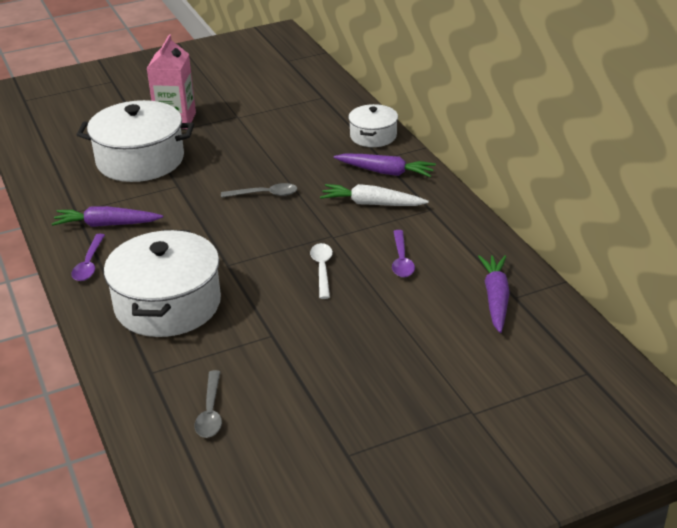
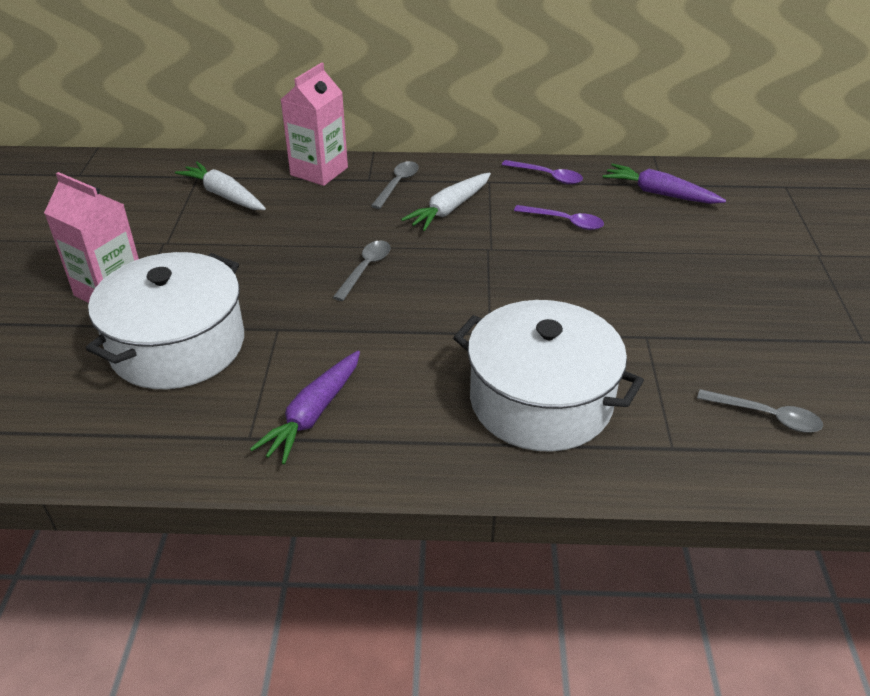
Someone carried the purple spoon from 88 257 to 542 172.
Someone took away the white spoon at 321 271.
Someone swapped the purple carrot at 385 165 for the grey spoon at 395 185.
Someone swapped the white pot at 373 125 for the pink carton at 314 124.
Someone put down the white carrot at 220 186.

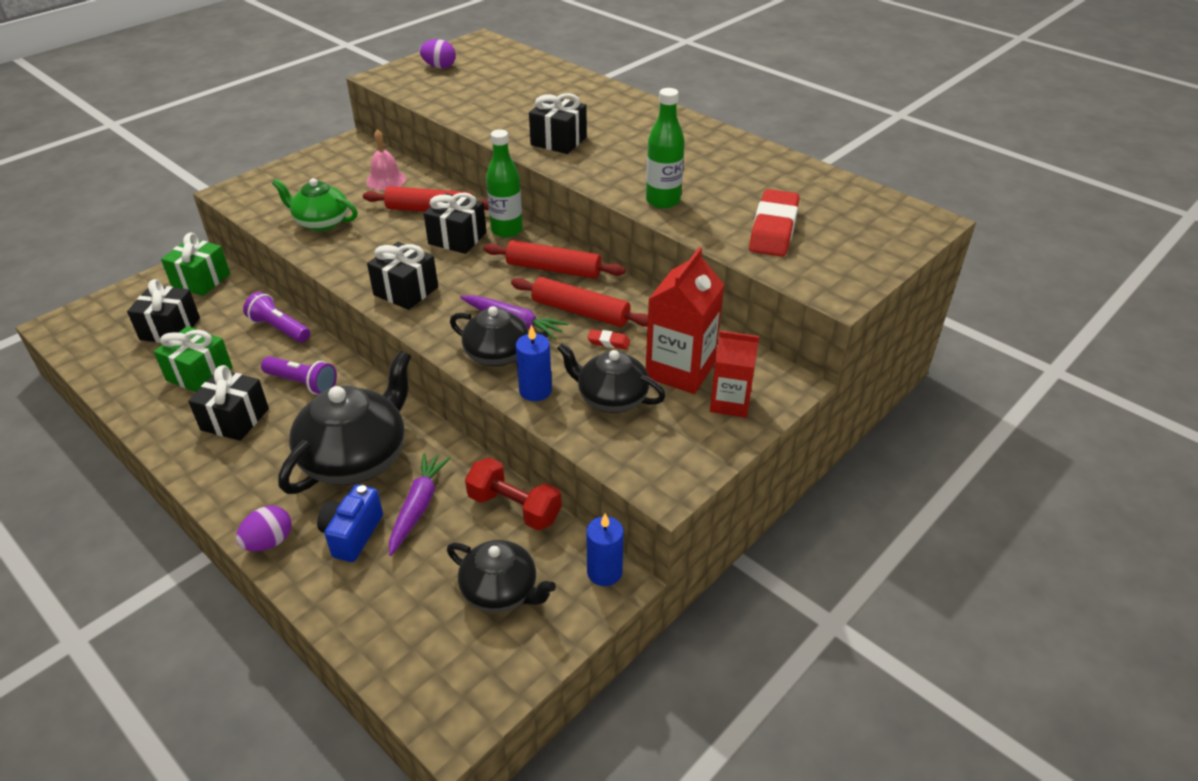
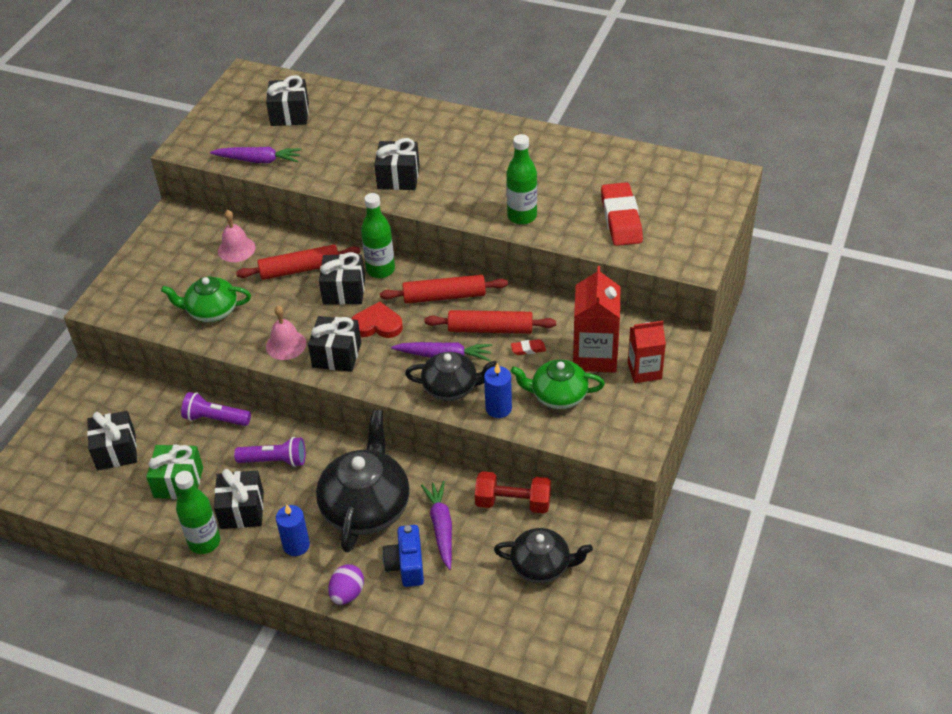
Someone took away the green gift at 195 264.
Someone took away the purple egg at 438 53.
Someone repainted the black teapot at 611 378, which became the green teapot at 557 384.
Someone carried the blue candle from 605 549 to 293 530.
Someone put down the green bottle at 198 512.
Someone put down the purple carrot at 256 155.
Someone put down the black gift at 287 100.
Someone put down the pink bell at 286 333.
Someone put down the red heart at 377 320.

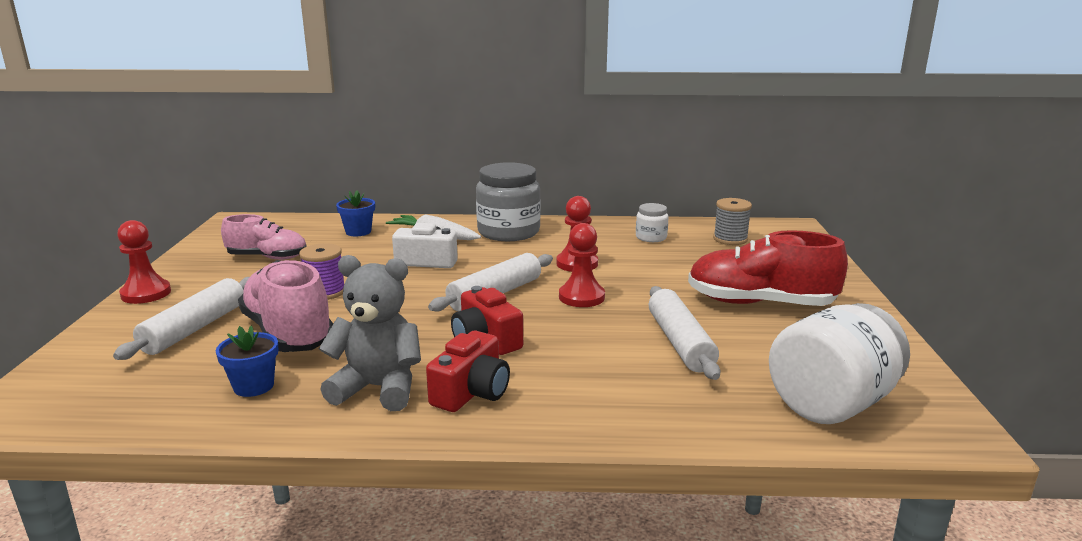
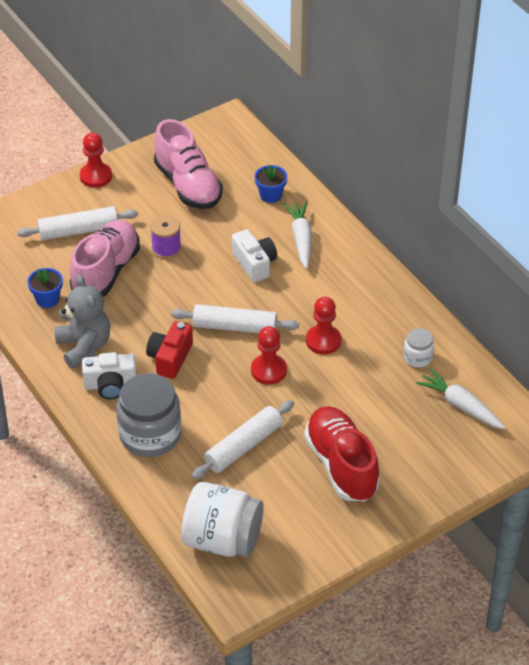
Someone scaled the pink shoe at 264 237 by 1.54.
Someone repainted the red camera at 468 371, which became the white camera at 109 375.
Someone carried the grey jar from 508 201 to 148 415.
Someone swapped the grey spool at 732 221 for the white carrot at 461 398.

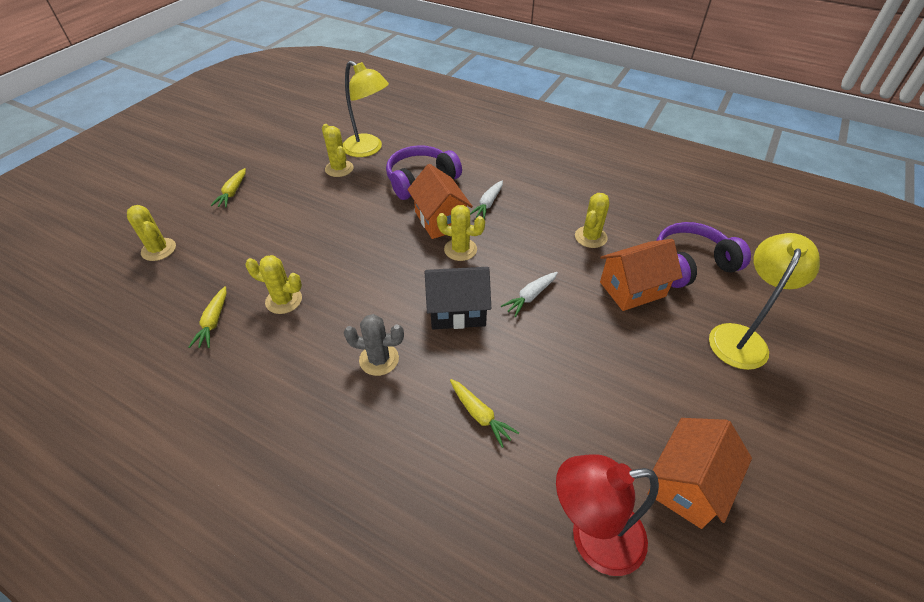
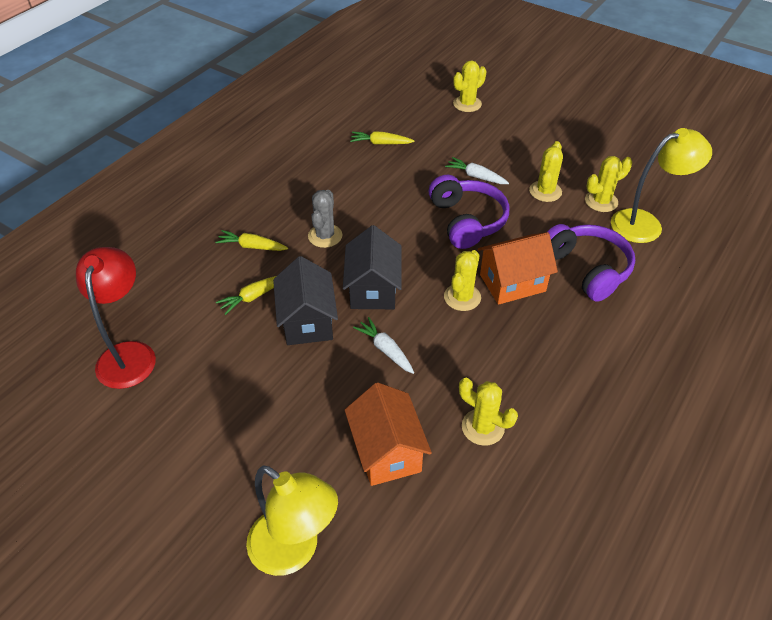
Someone carried the yellow carrot from 228 188 to 251 240.
Someone carried the yellow cactus from 273 284 to 546 171.
Someone rotated the yellow lamp at 366 109 by 150 degrees counterclockwise.
Someone carried the white carrot from 486 199 to 477 170.
Someone took away the orange house at 700 473.
Someone carried the purple headphones from 703 255 to 469 212.
Someone put down the black house at 305 300.

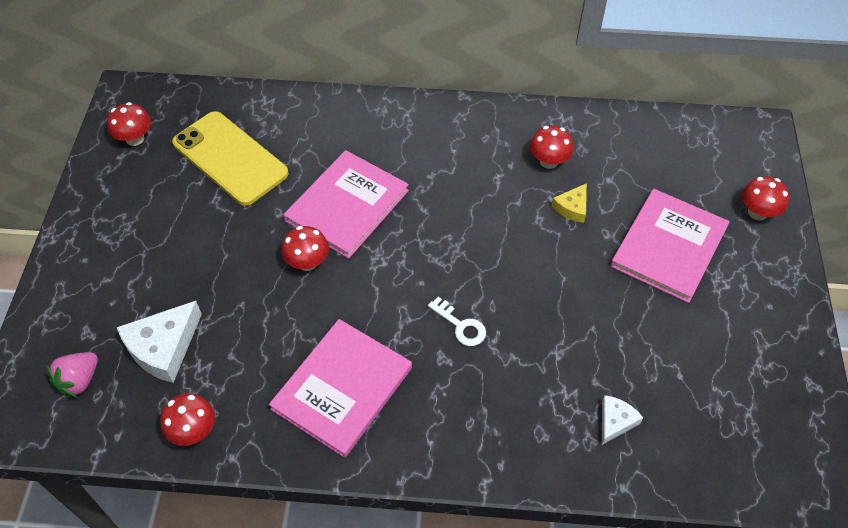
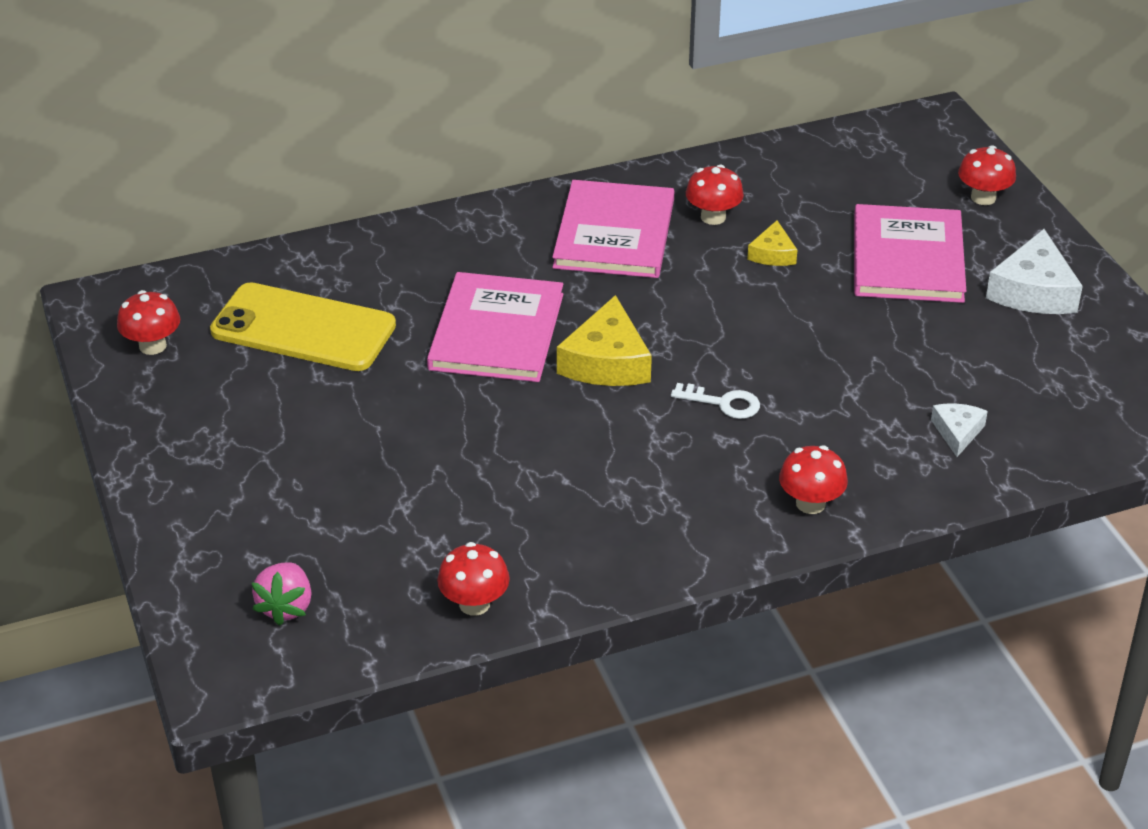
Someone carried the white cheese from 159 342 to 1034 271.
Someone carried the pink book from 340 388 to 613 229.
Someone carried the red mushroom from 305 248 to 813 479.
Someone put down the yellow cheese at 604 340.

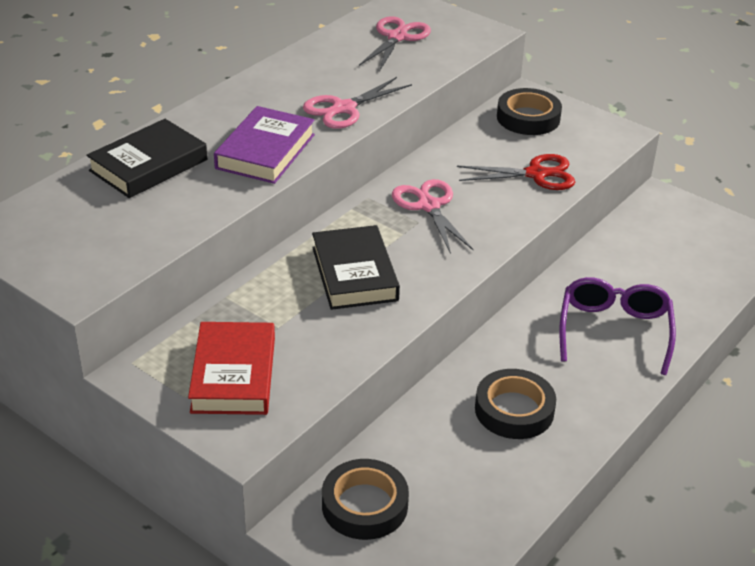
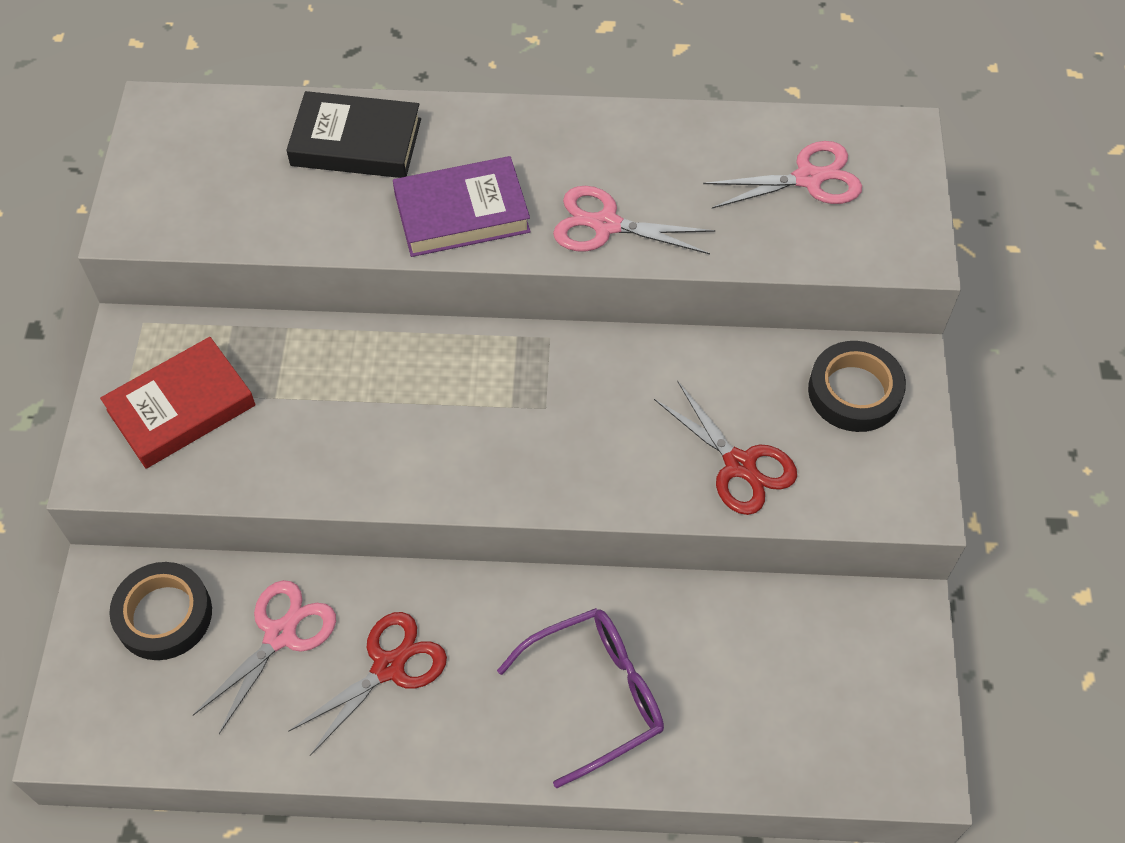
Someone took away the black book at 356 267.
Someone carried the pink scissors from 433 216 to 264 657.
Someone swapped the black tape at 515 404 for the red scissors at 367 684.

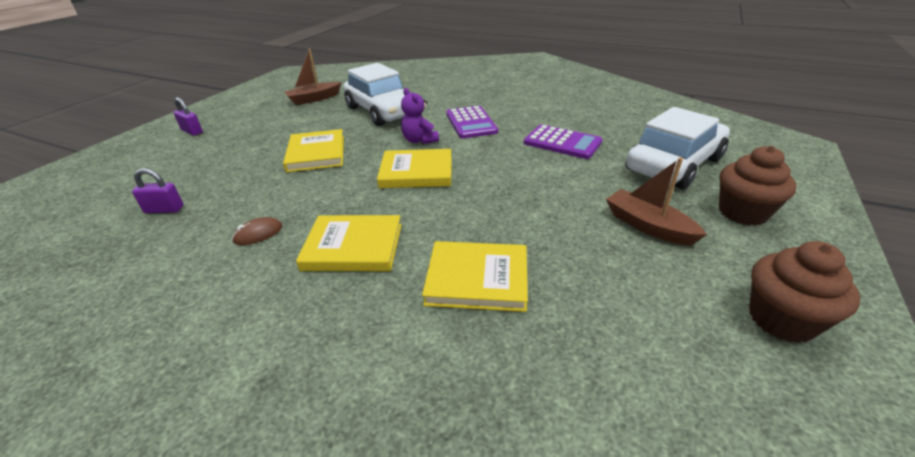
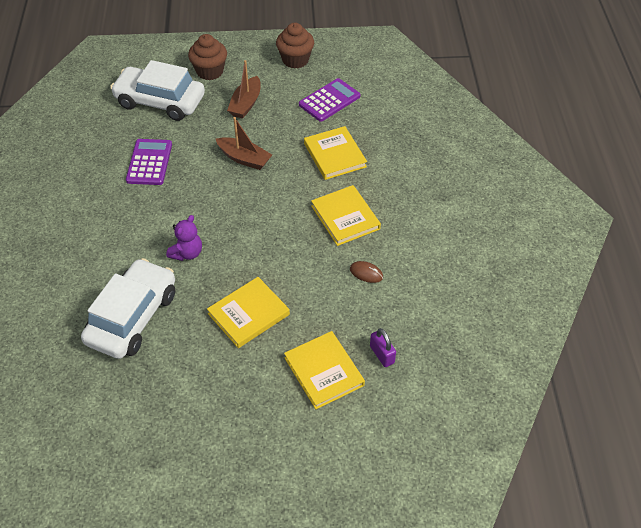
Someone took away the purple padlock at 188 116.
Someone carried the brown boat from 312 77 to 244 143.
Someone carried the yellow book from 414 168 to 324 370.
Someone carried the purple calculator from 472 122 to 330 100.

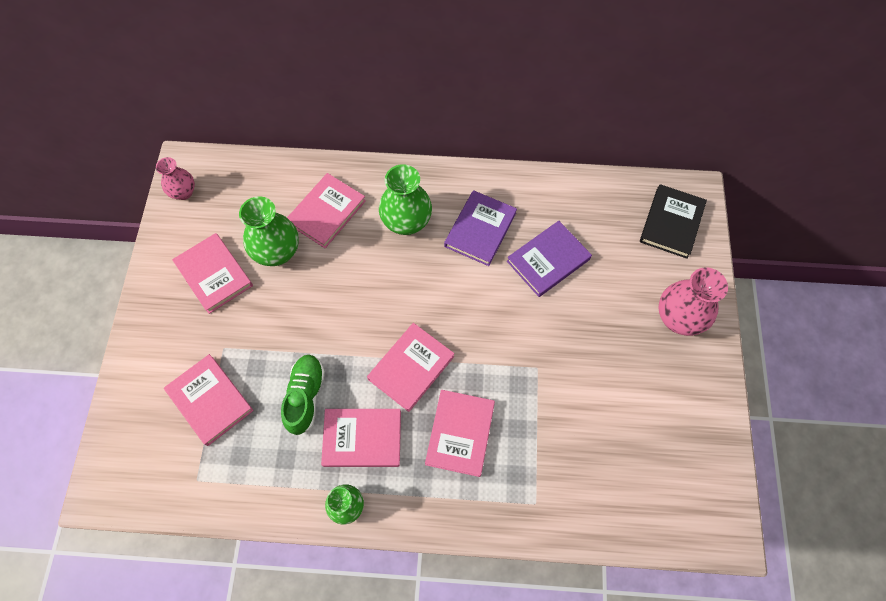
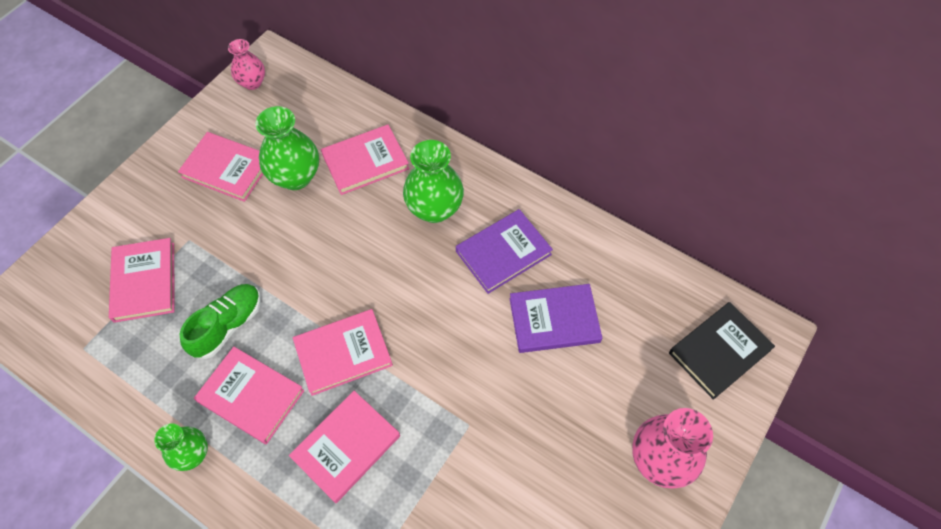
Someone rotated the pink book at 212 273 by 60 degrees counterclockwise.

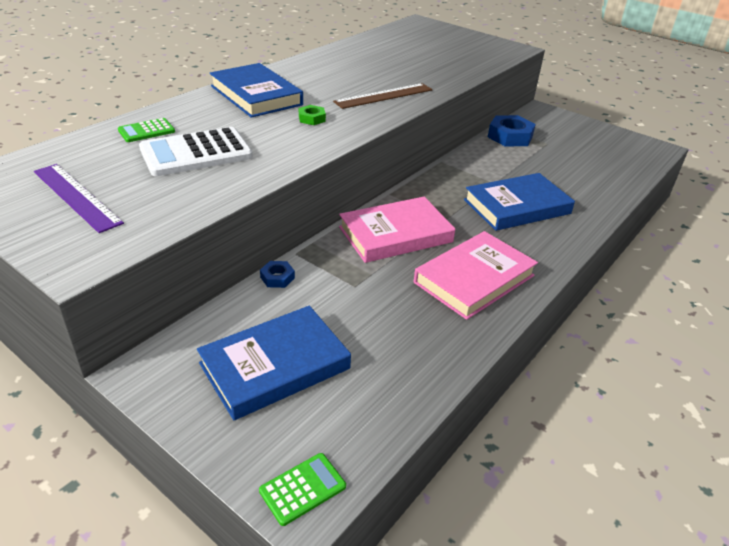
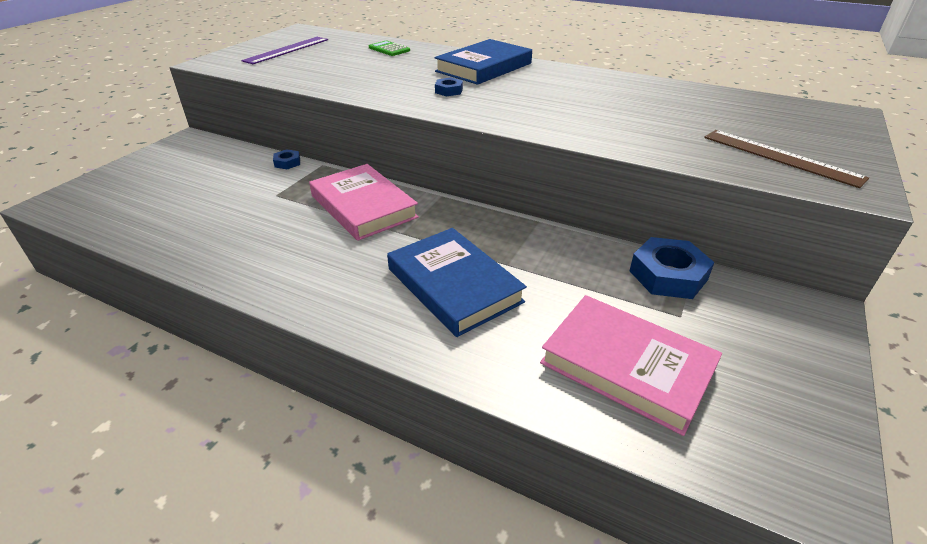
Someone took away the white calculator at 196 151.
Someone took away the blue book at 274 363.
Someone took away the green calculator at 302 489.
Someone repainted the green nut at 312 115, which became the blue nut at 449 87.
Someone carried the brown ruler from 383 96 to 786 159.
Someone carried the pink book from 476 275 to 631 365.

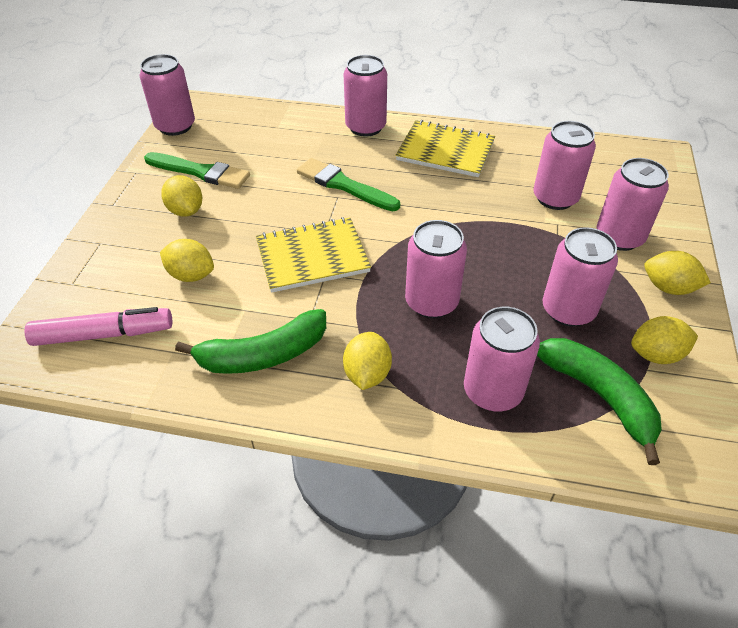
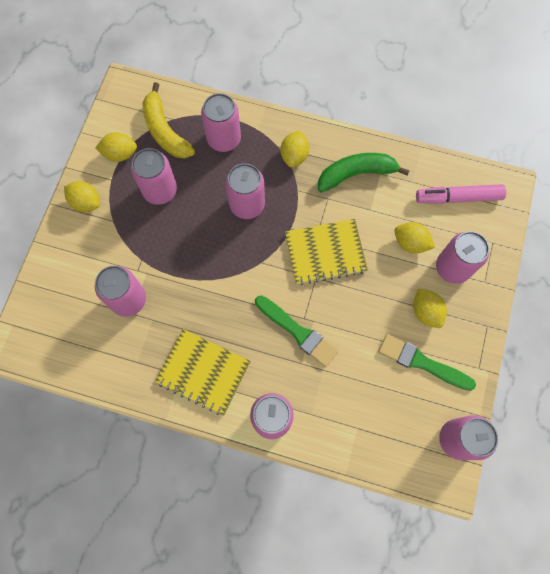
Someone repainted the green banana at 599 401, which became the yellow banana at 168 120.
Someone carried the pink can from 632 204 to 462 257.

